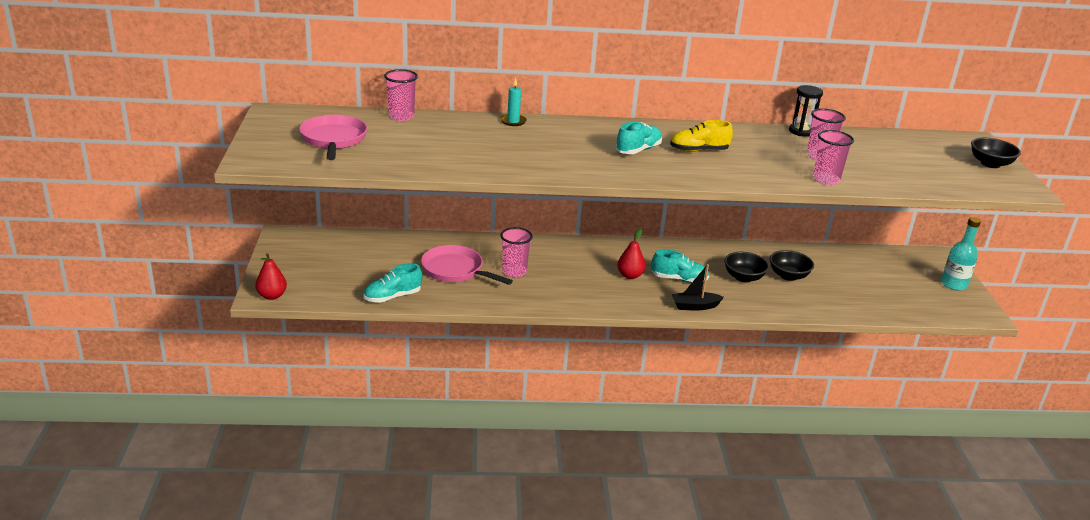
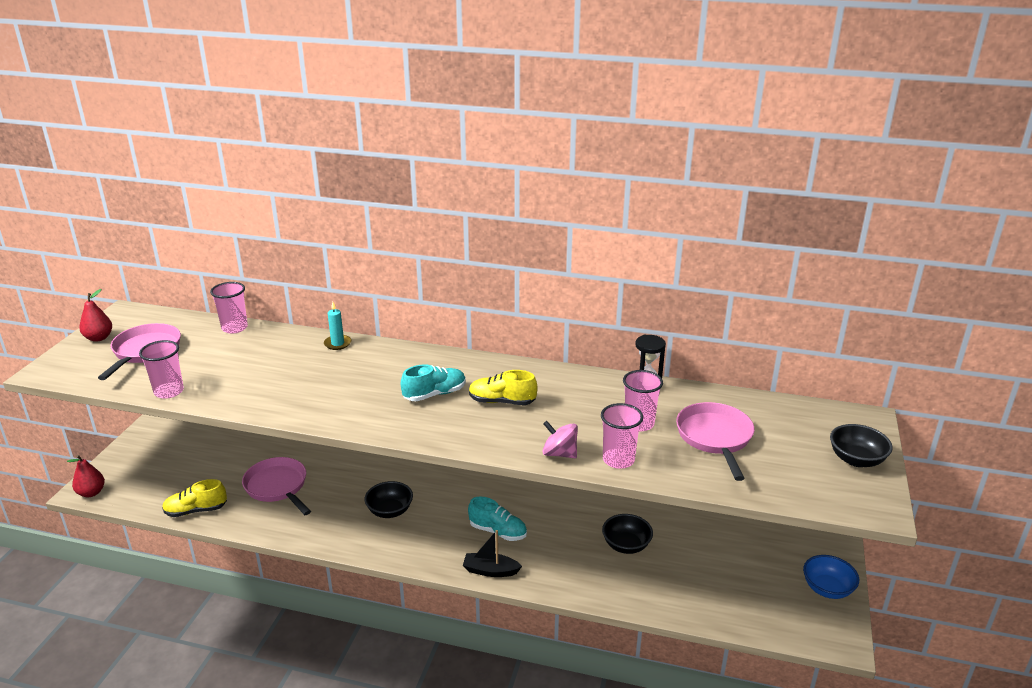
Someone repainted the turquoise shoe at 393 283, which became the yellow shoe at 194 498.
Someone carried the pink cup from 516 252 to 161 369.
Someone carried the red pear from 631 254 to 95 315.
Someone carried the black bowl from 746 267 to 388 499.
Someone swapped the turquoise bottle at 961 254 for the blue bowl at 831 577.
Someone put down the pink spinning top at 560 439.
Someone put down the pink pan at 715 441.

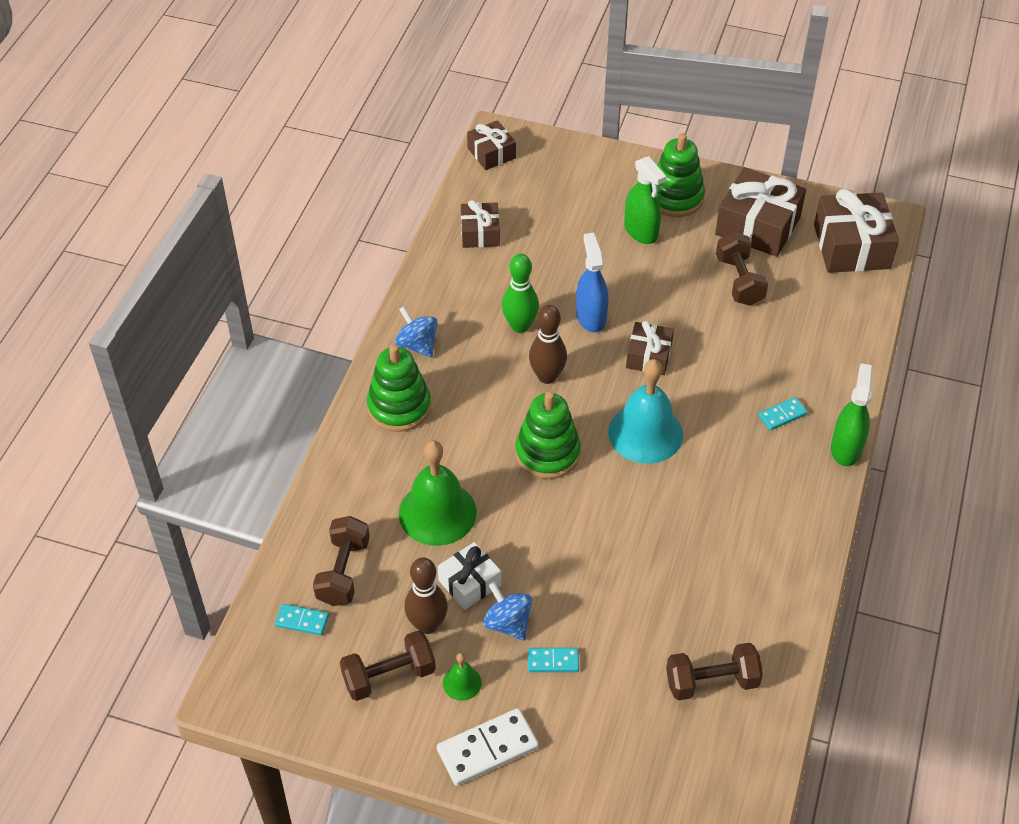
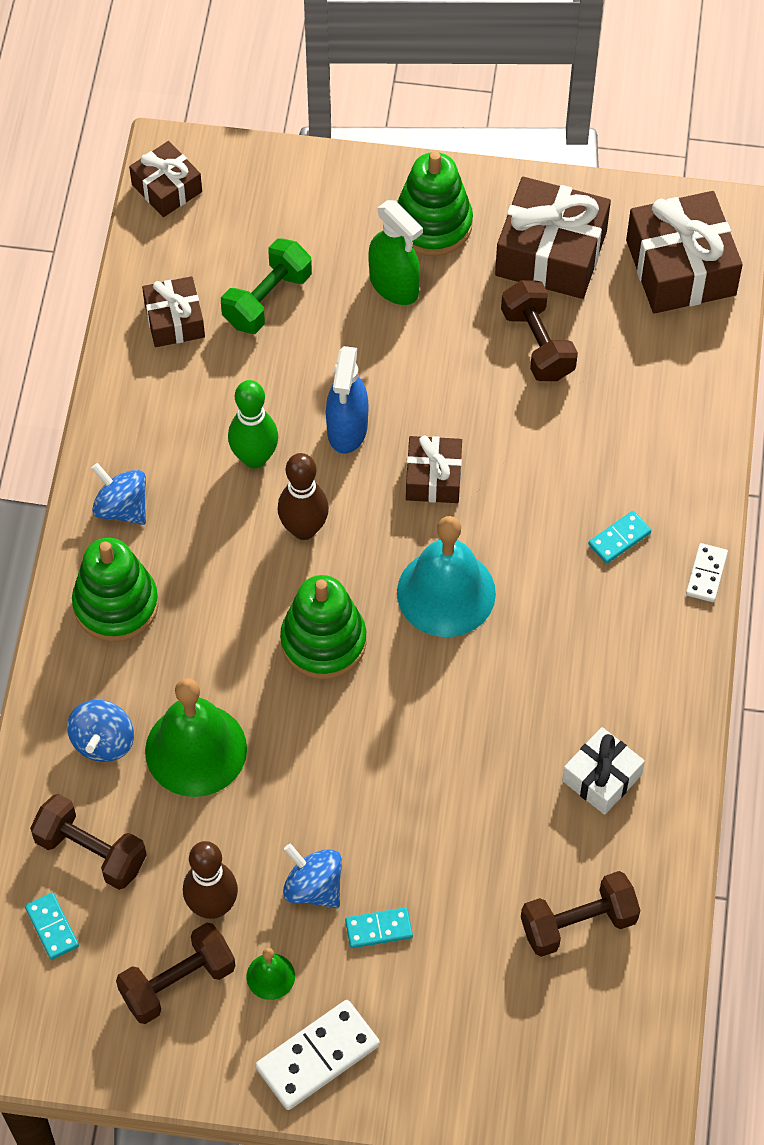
Someone rotated the turquoise domino at 302 619 by 60 degrees clockwise.
Someone rotated the brown dumbbell at 341 561 by 60 degrees counterclockwise.
Someone carried the white gift from 469 576 to 603 771.
Someone rotated the blue spray bottle at 592 282 by 150 degrees counterclockwise.
Someone swapped the green spray bottle at 852 414 for the white domino at 707 572.
Someone put down the blue spinning top at 100 731.
Someone put down the green dumbbell at 266 286.

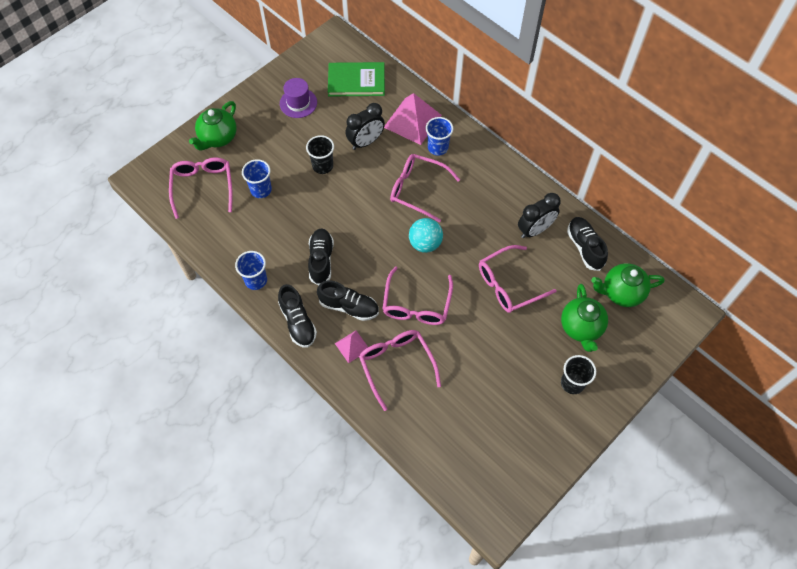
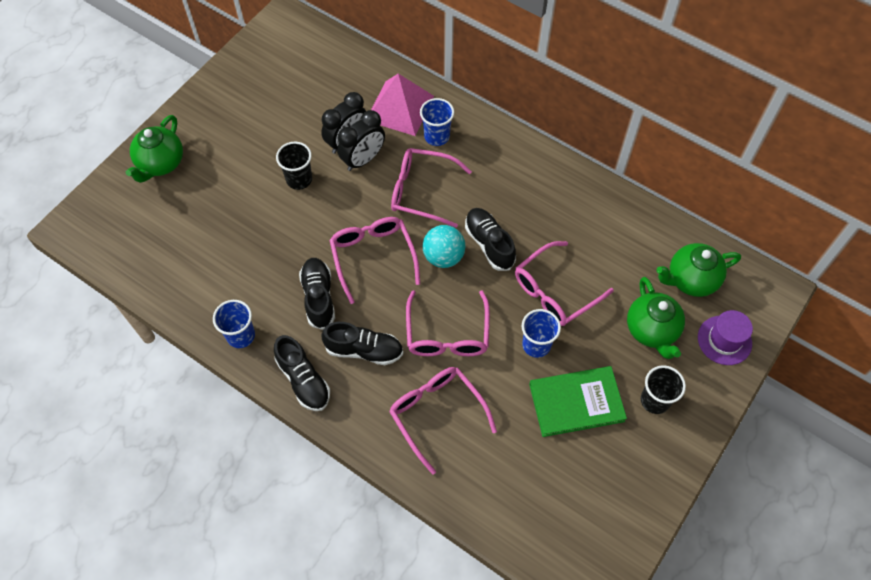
Someone carried the pink glasses from 201 188 to 375 260.
Someone carried the blue cup from 257 178 to 541 333.
Someone carried the purple hat from 298 98 to 725 337.
Someone carried the green book from 356 79 to 578 401.
Someone took away the pink pyramid at 351 347.
Someone carried the black clock from 539 215 to 361 140.
Someone carried the black shoe from 587 244 to 490 239.

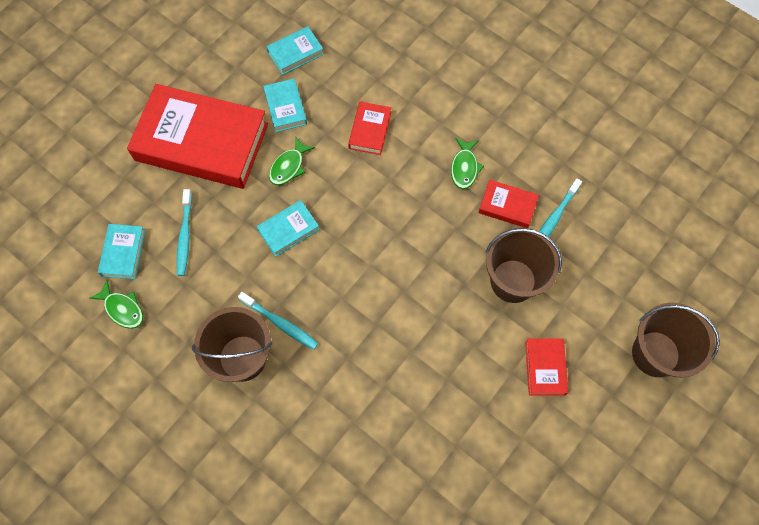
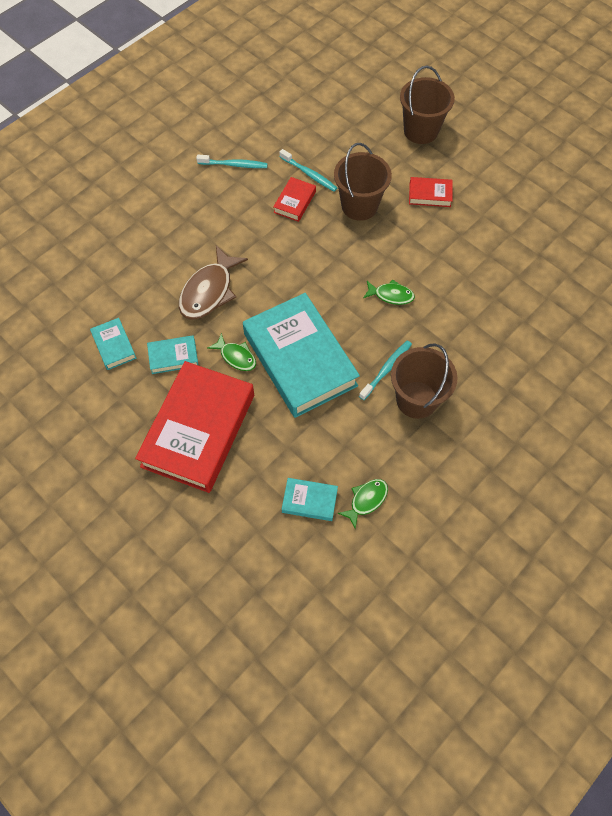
Someone carried the turquoise toothbrush from 184 232 to 232 161.
Someone scaled the turquoise book at 287 228 by 2.32.
Someone swapped the red book at 369 128 for the brown fish at 213 282.
Someone carried the green fish from 467 163 to 389 292.

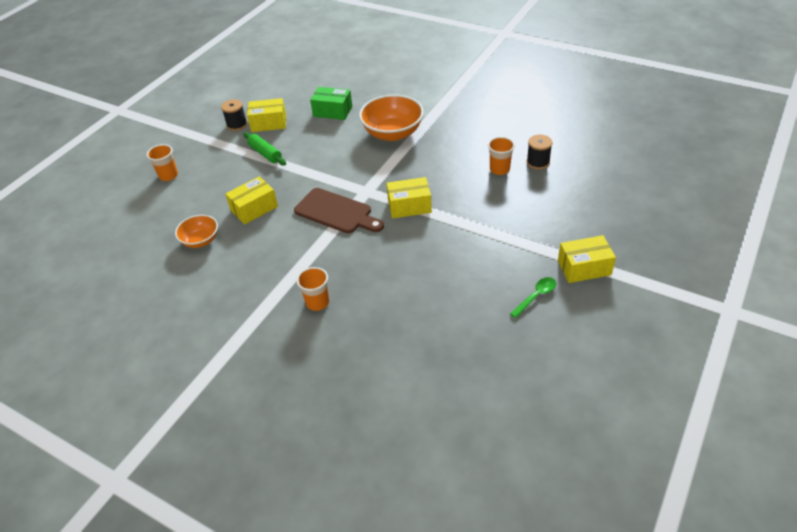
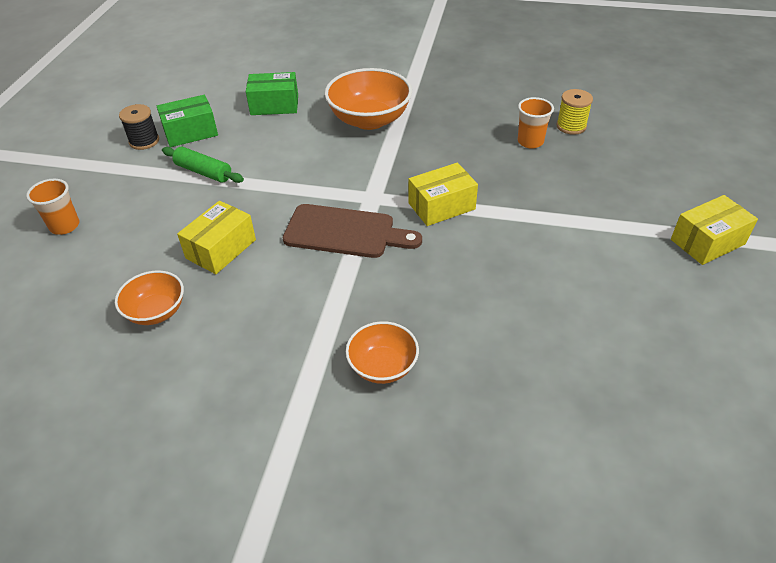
Someone repainted the yellow box at 266 115, which became the green box at 187 121.
Someone swapped the orange cup at 312 289 for the orange bowl at 382 352.
Someone took away the green spoon at 533 297.
Someone repainted the black spool at 539 152, which became the yellow spool at 575 112.

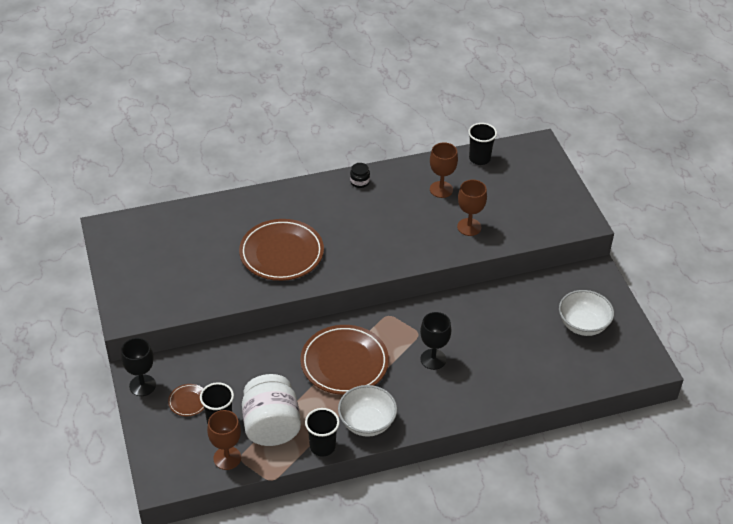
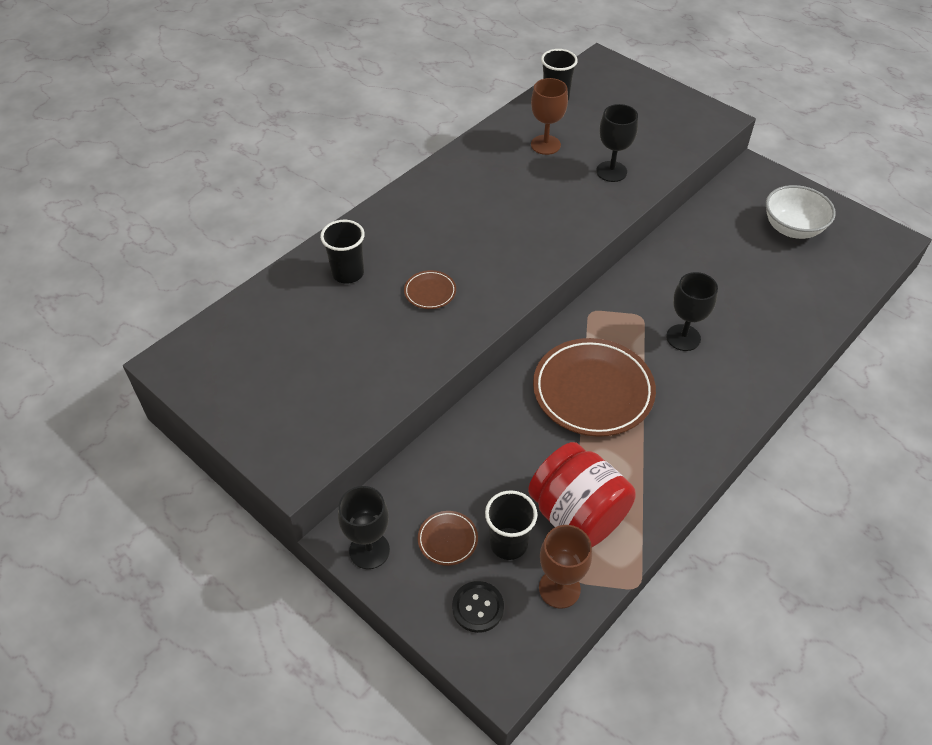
Someone scaled the brown plate at 281 250 by 0.44.
Someone repainted the white jar at 271 410, which became the red jar at 582 494.
Someone carried the black cup from 322 432 to 342 251.
Someone took away the white bowl at 367 411.
Someone took away the black jar at 360 175.
Someone repainted the brown goblet at 472 208, which became the black goblet at 617 143.
Someone put down the black button at 478 607.

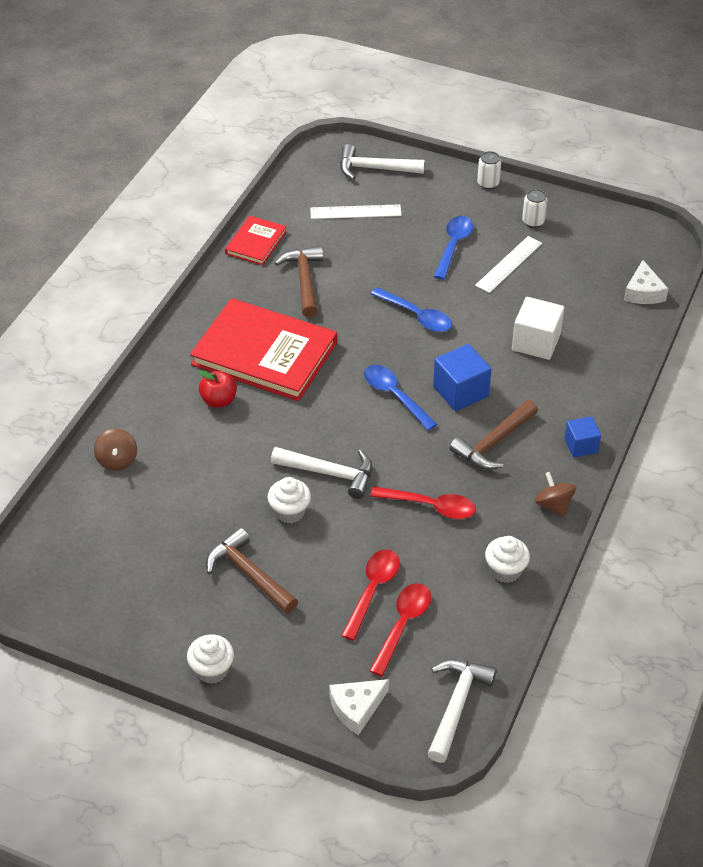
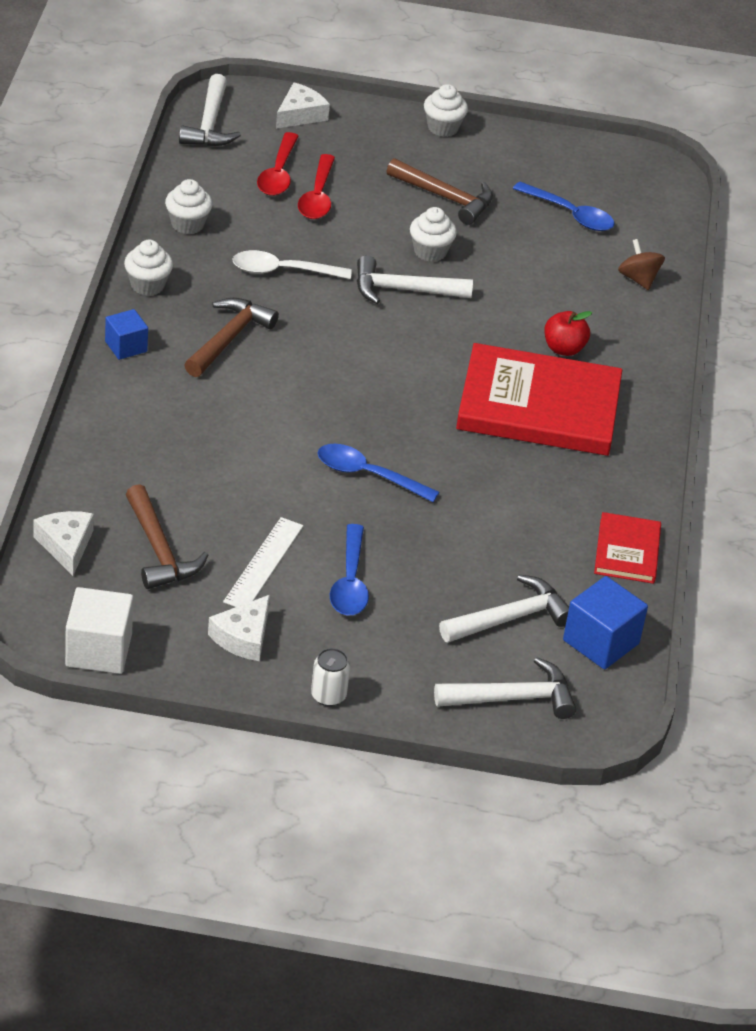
Someone carried the brown hammer from 299 281 to 167 536.
Someone swapped the white ruler at 356 211 for the white hammer at 504 609.
Someone carried the blue spoon from 401 398 to 564 206.
Someone repainted the red spoon at 423 502, which became the white spoon at 291 264.
Someone carried the blue cube from 462 377 to 605 622.
Someone carried the white cube from 538 328 to 99 630.
Someone swapped the white can at 535 208 for the white cheese at 239 628.
Someone swapped the brown spinning top at 555 494 for the white cupcake at 148 268.

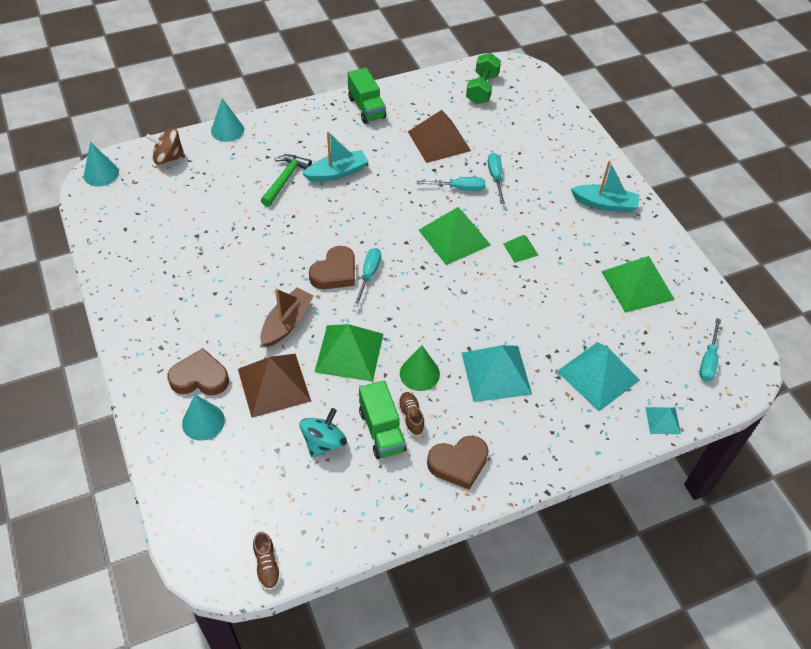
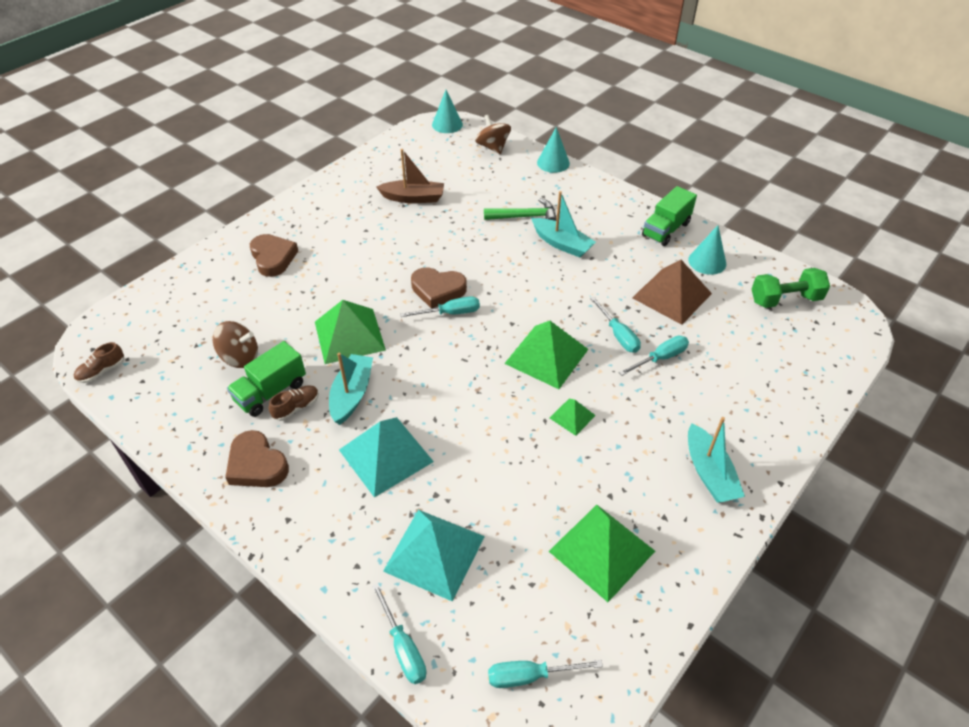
Someone carried the turquoise cone from 203 417 to 707 250.
Someone took away the brown pyramid at 274 386.
Someone carried the brown boat from 287 317 to 410 176.
Someone repainted the turquoise spinning top at 323 433, which became the brown spinning top at 235 344.
Someone swapped the green cone at 420 368 for the turquoise boat at 351 388.
Someone swapped the turquoise pyramid at 663 420 for the turquoise screwdriver at 399 633.

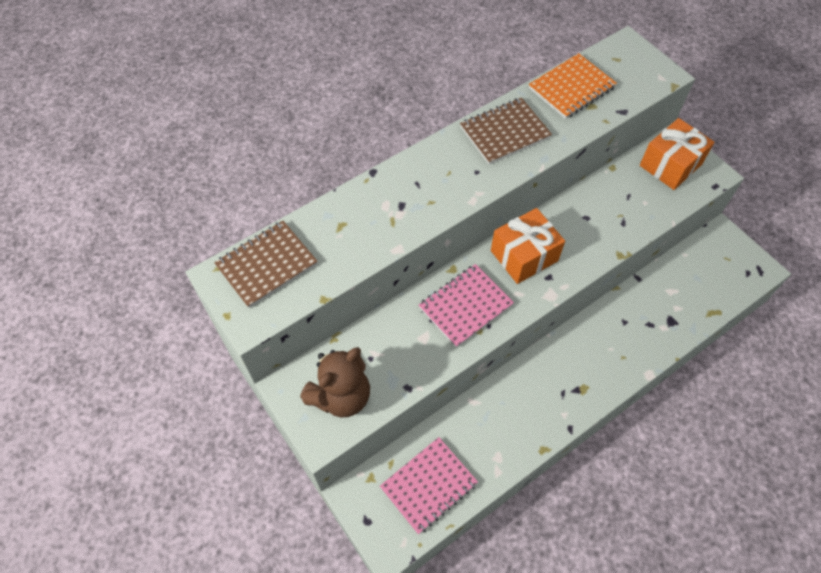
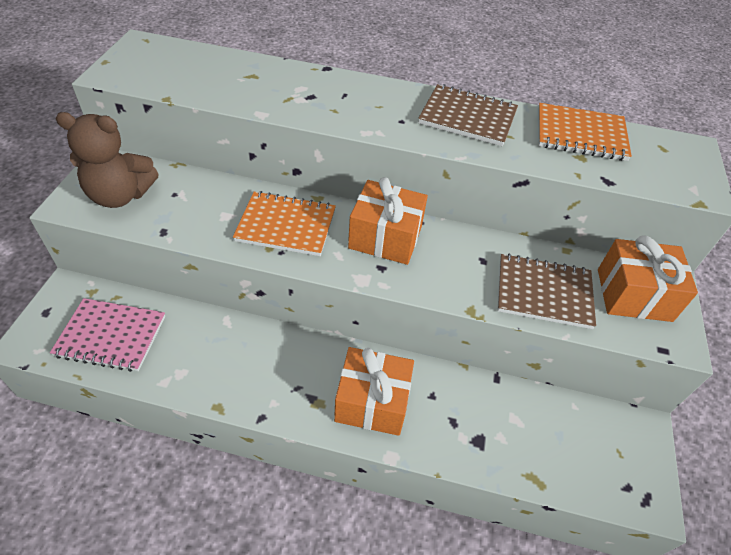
Someone carried the brown notebook from 266 264 to 547 291.
Someone repainted the pink notebook at 466 306, which became the orange notebook at 284 223.
Someone put down the orange gift at 374 391.

